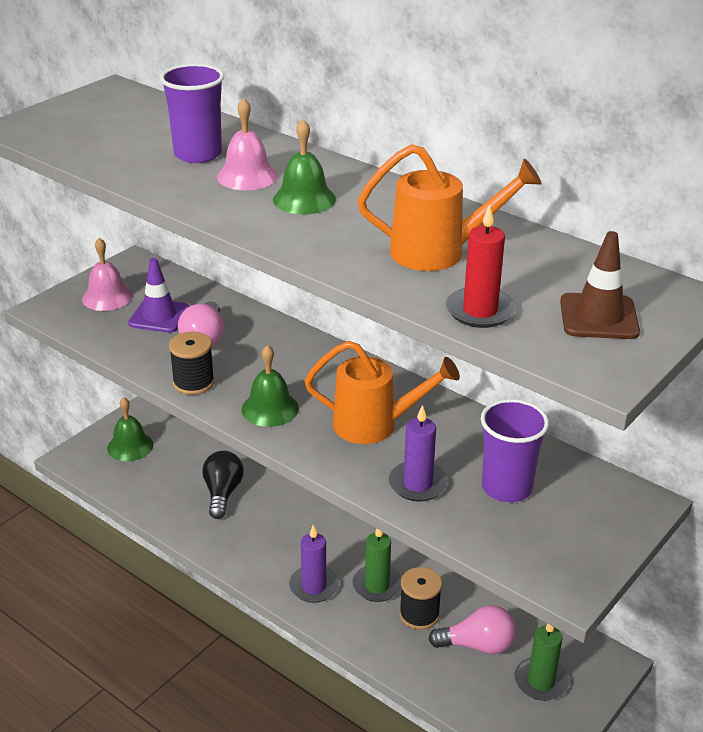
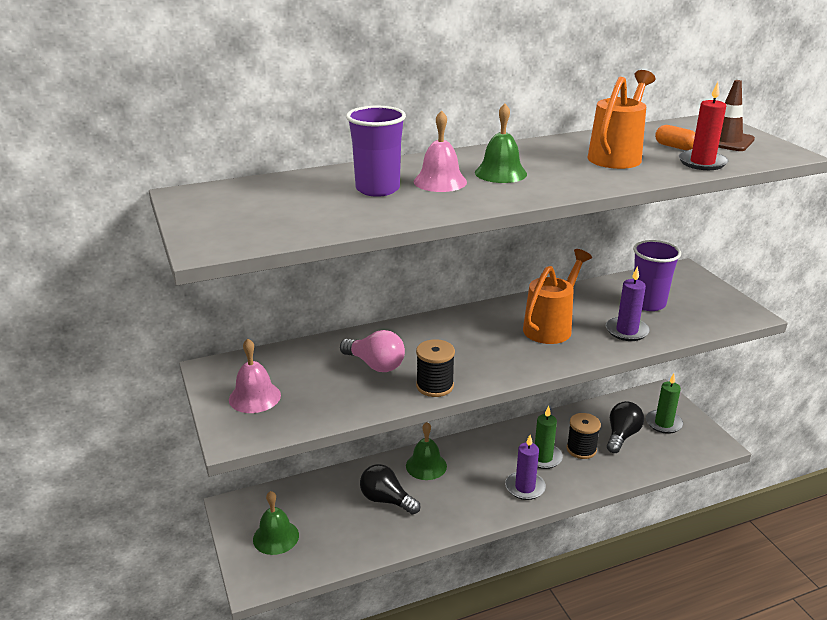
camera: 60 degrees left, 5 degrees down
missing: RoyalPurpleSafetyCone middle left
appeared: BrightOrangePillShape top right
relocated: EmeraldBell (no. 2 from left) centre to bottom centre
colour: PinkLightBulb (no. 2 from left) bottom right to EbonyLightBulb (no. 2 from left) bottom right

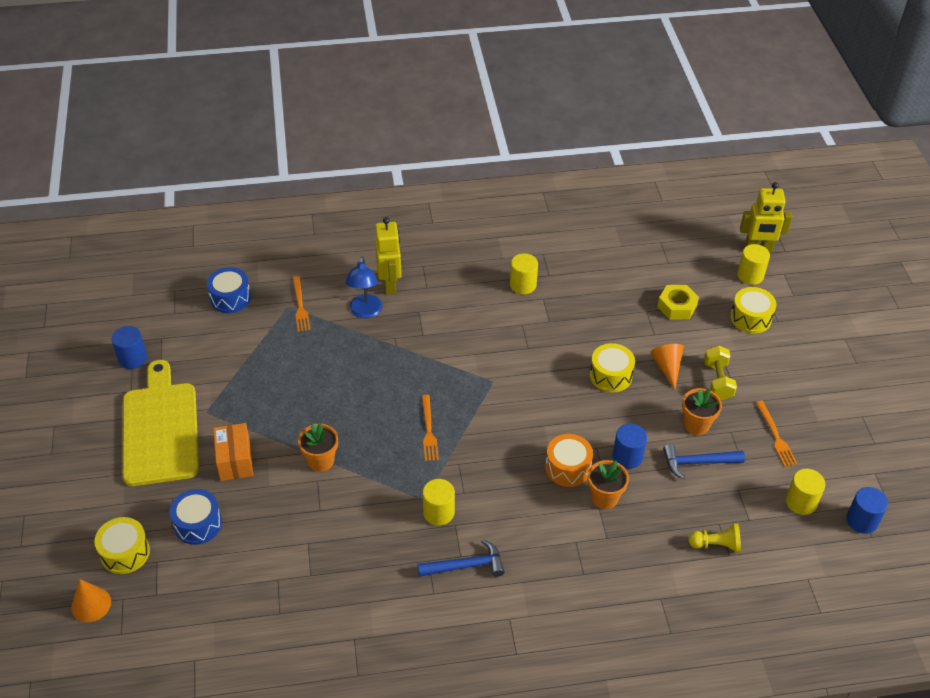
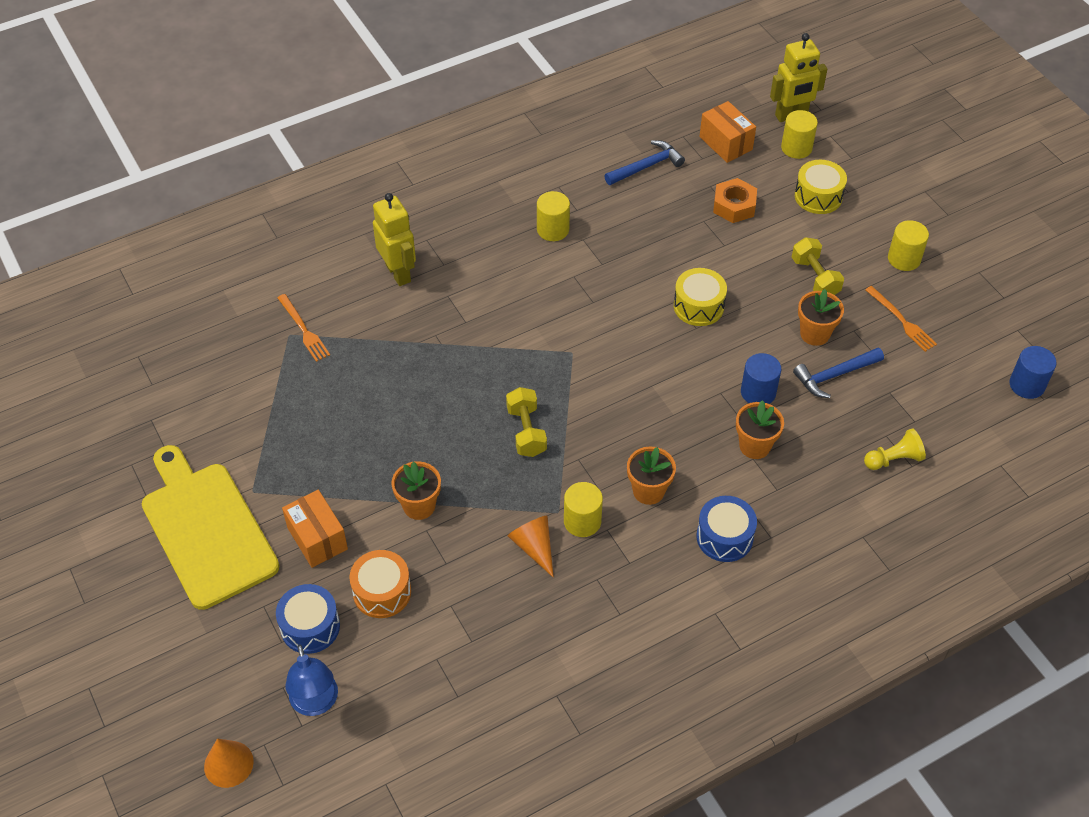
camera: 20 degrees left, 5 degrees up
missing: GoldenToyDrum (no. 1 from left) bottom left; BlueCylinder (no. 1 from left) middle left
appeared: BrightOrangeFlowerPot (no. 2 from left) centre; BrightOrangeParcel (no. 2 from left) top right
relocated: BlueLamp centre to bottom left; BrightOrangeToyDrum centre to bottom centre; BrightOrangeCone (no. 2 from left) middle right to bottom centre; BlueHammer (no. 1 from left) bottom centre to top centre; BlueToyDrum (no. 2 from left) middle left to middle right; GoldenCylinder (no. 4 from left) bottom right to top right
exchanged: BrightOrangeFork (no. 2 from left) centre to GoldenHandWeight (no. 1 from left) centre
colour: GoldenHexNut middle right to BrightOrangeHexNut top right

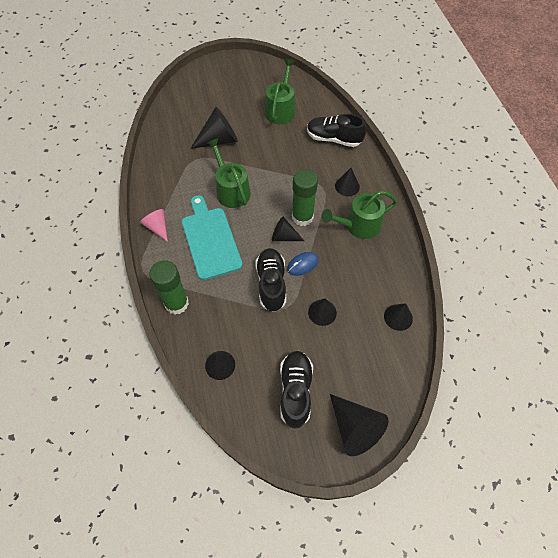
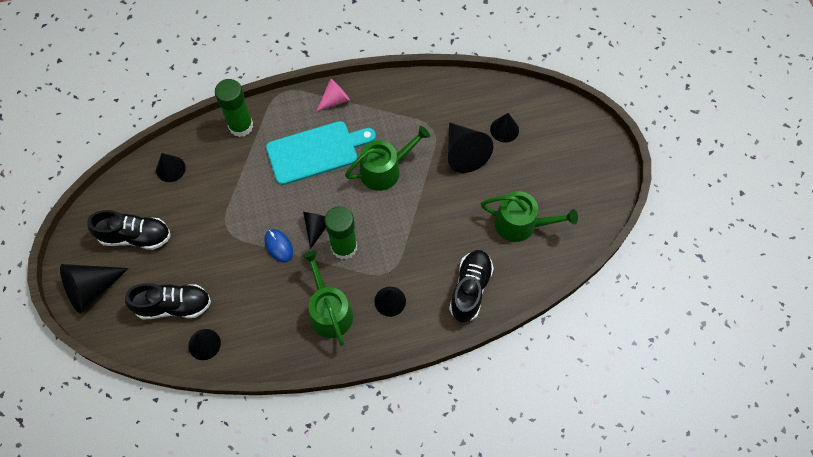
camera: 90 degrees right, 5 degrees up
relocated: EbonySneaker (no. 1 from left in the first image) centre to EbonySneaker (no. 2 from left) middle left; EbonyCone (no. 4 from left in the first image) centre to EbonyCone (no. 7 from left) top centre

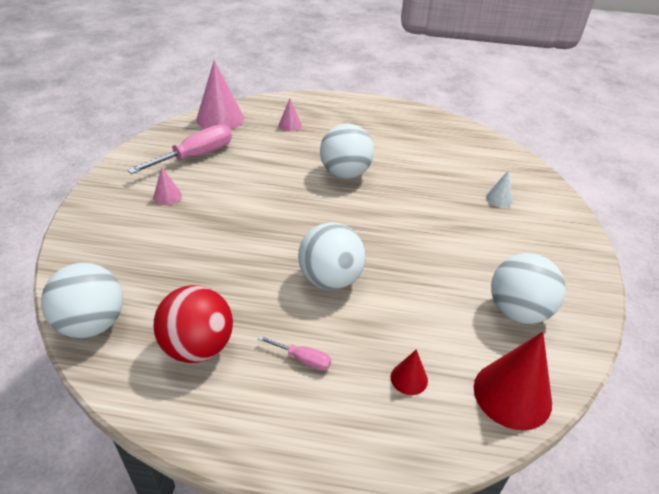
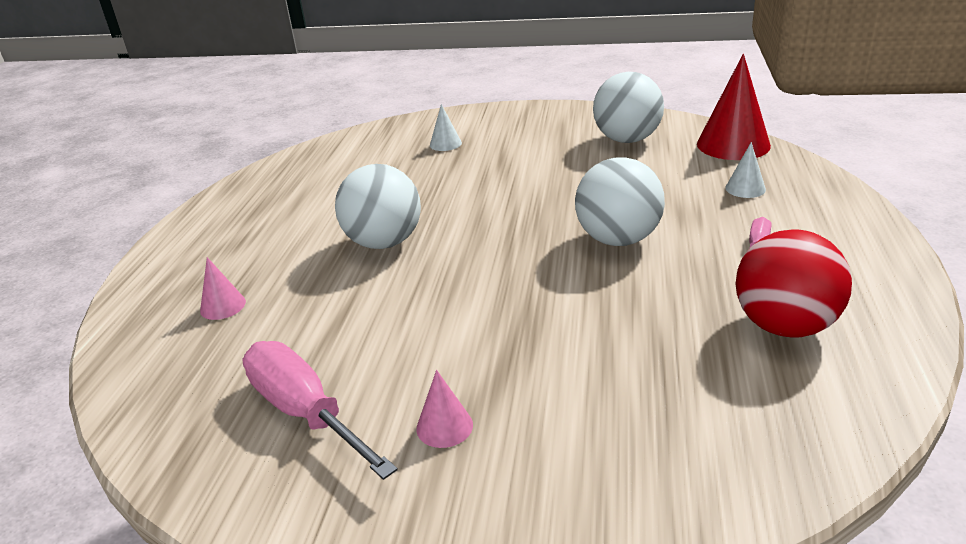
camera: 85 degrees left, 10 degrees down
missing: PureWhiteBall (no. 1 from left) middle left; PinkCone (no. 2 from left) top centre
colour: ScarletCone (no. 1 from left) bottom centre to PureWhiteCone (no. 2 from left) top right

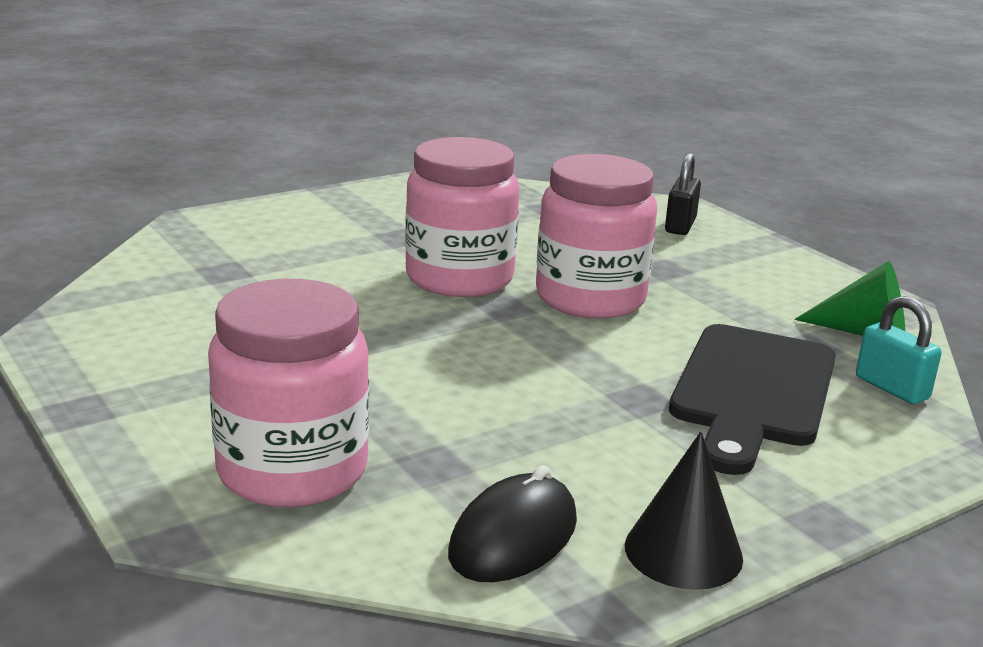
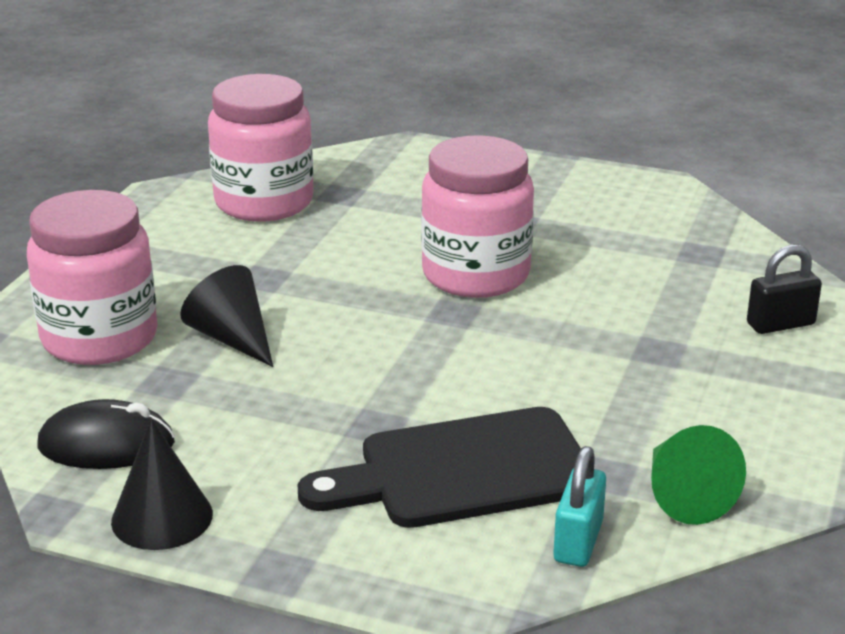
camera: 55 degrees right, 5 degrees up
appeared: EbonyCone (no. 2 from left) middle left
relocated: PinkJamJar (no. 3 from left in the first image) centre to PinkJamJar (no. 2 from left) top left

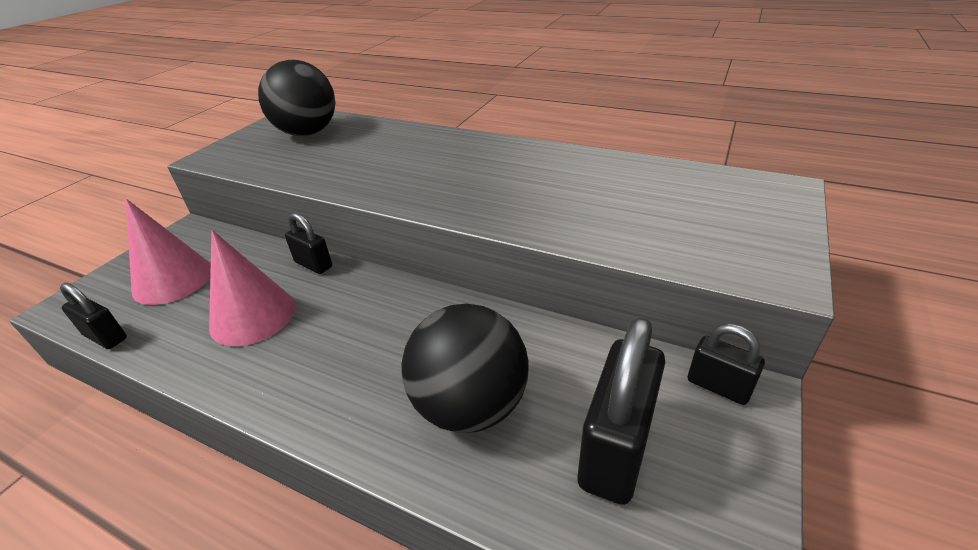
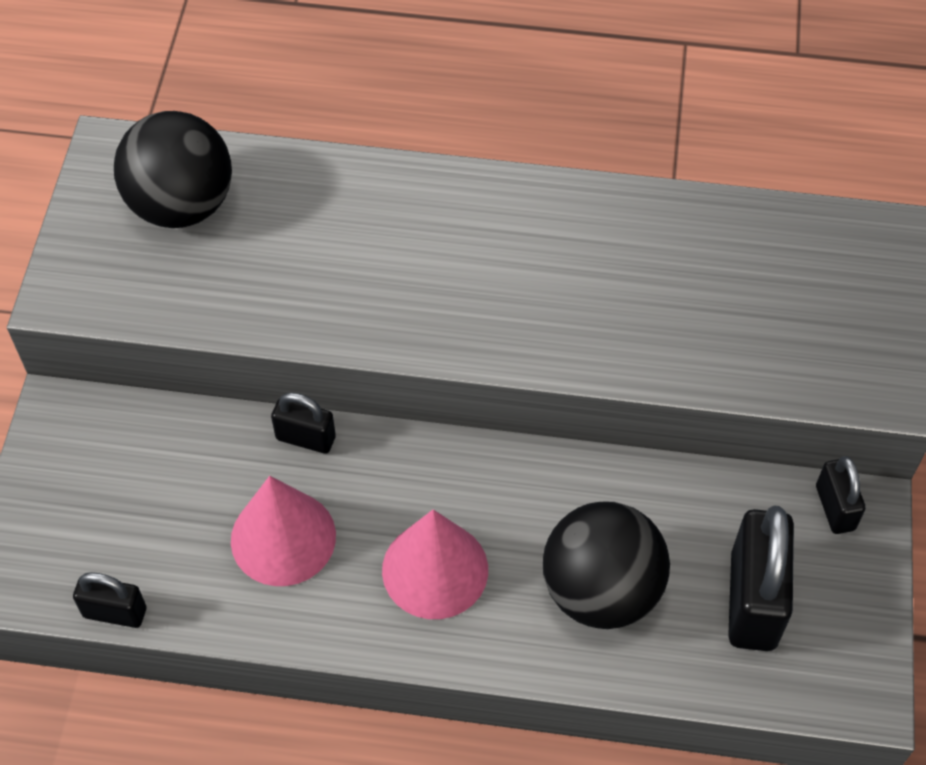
camera: 20 degrees left, 20 degrees up
relocated: PinkCone (no. 1 from left in the first image) middle left to PinkCone (no. 2 from left) bottom centre
spun: EbonyPadlock (no. 4 from left) middle right = middle right 60 degrees clockwise

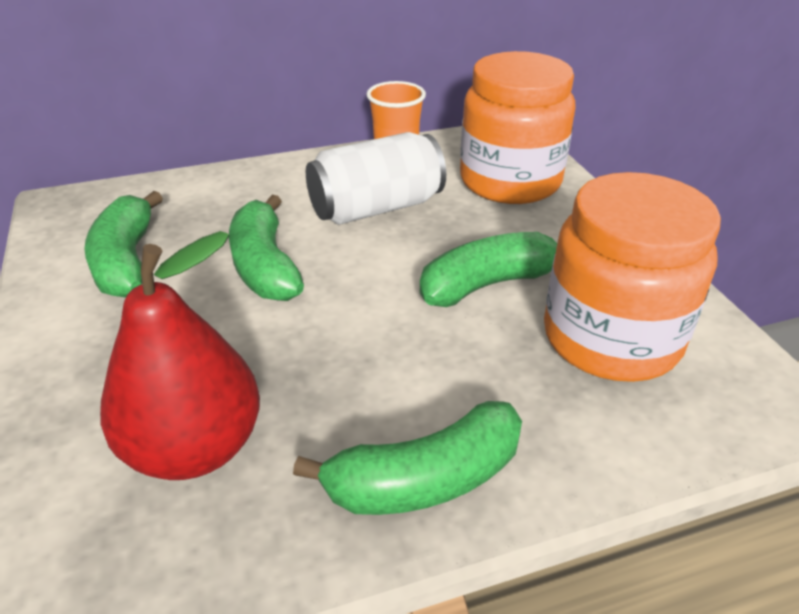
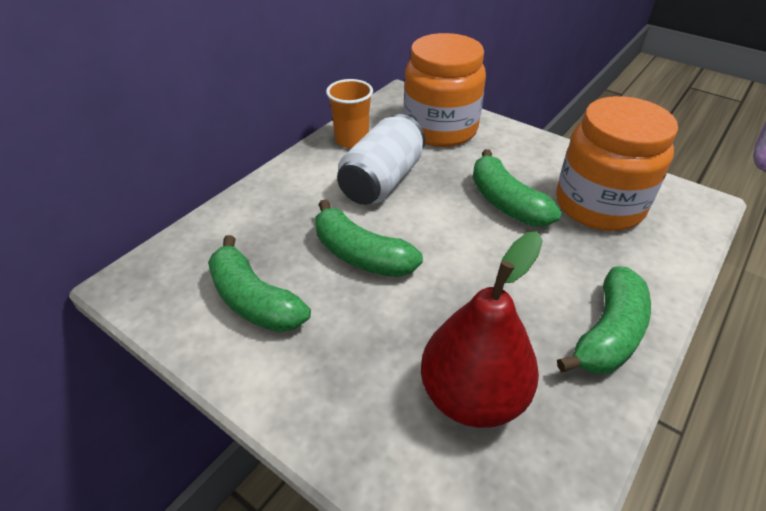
camera: 35 degrees left, 5 degrees up
spun: EmeraldBananaFruit (no. 4 from left in the first image) centre = middle right 60 degrees counterclockwise

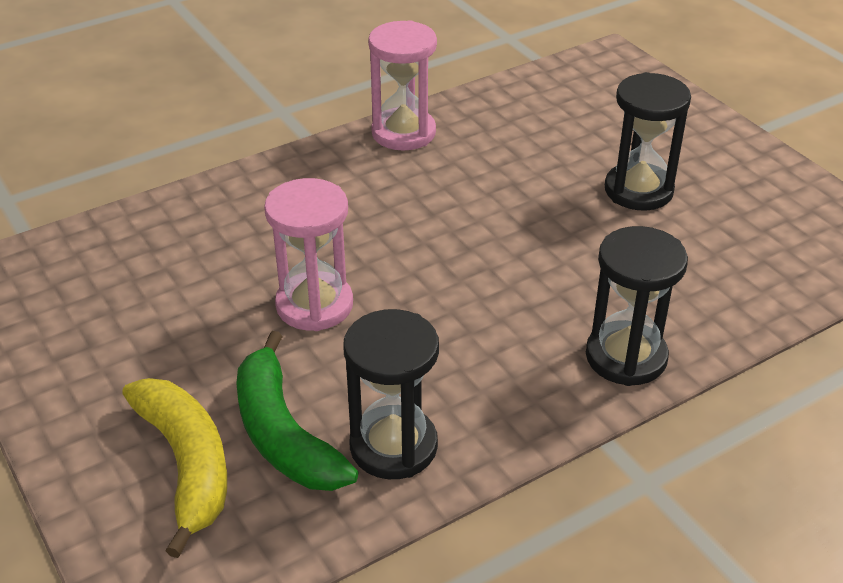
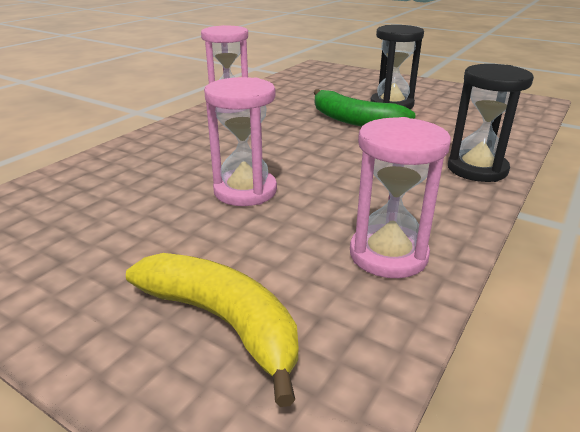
camera: 25 degrees left, 10 degrees down
relocated: EmeraldBananaFruit bottom centre to top centre
colour: EbonySandTimer (no. 1 from left) bottom centre to PinkSandTimer (no. 3 from left) middle right

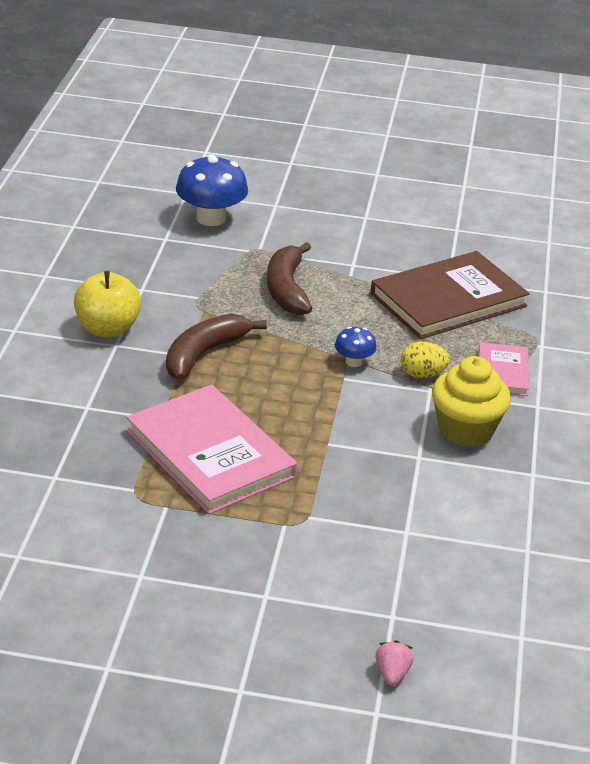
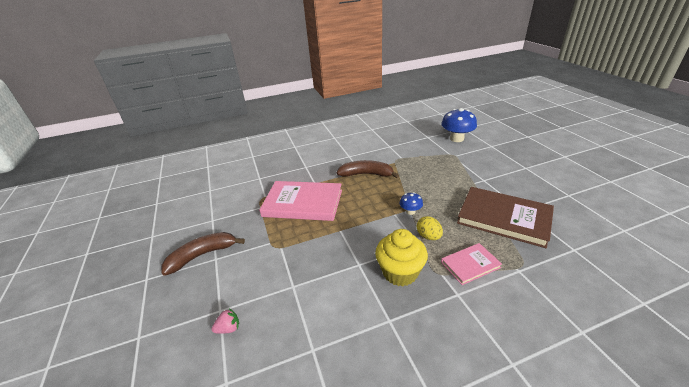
camera: 65 degrees right, 0 degrees up
missing: GoldenApple middle left
relocated: RussetBananaFruit (no. 2 from left in the first image) centre to RussetBananaFruit (no. 1 from left) middle left; PinkToyStrawberry bottom right to bottom left
spun: PinkHardback (no. 1 from left) centre = centre 75 degrees clockwise

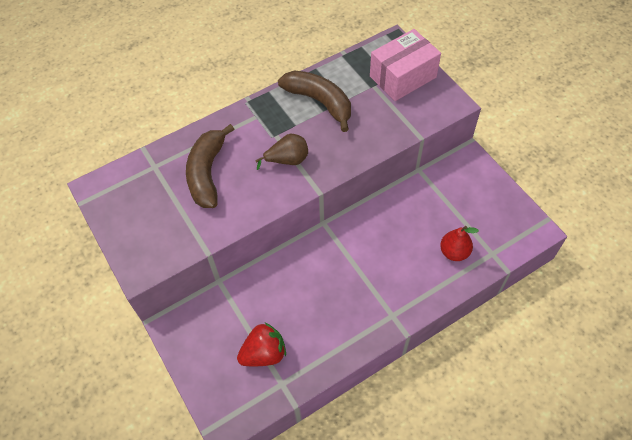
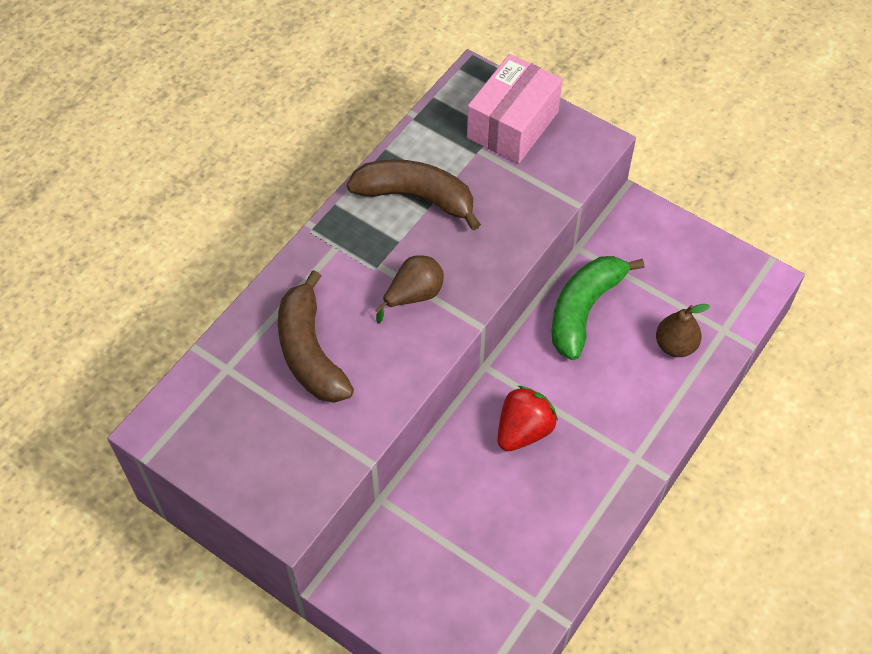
camera: 25 degrees left, 0 degrees up
appeared: EmeraldBananaFruit middle right
relocated: ScarletToyStrawberry bottom centre to centre
colour: ScarletToyPear middle right to RussetToyPear (no. 2 from left) middle right

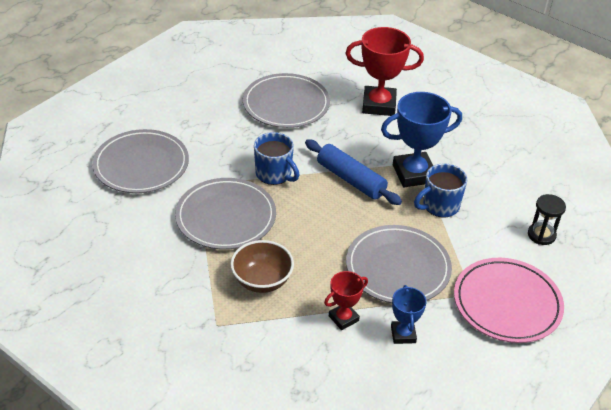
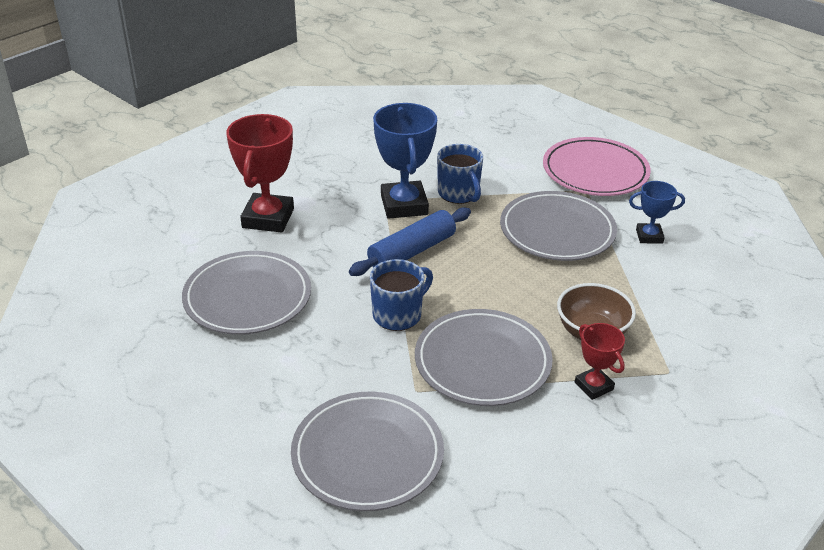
camera: 85 degrees left, 5 degrees down
missing: EbonySandTimer middle right
relocated: ScarletAwardCup (no. 1 from left in the first image) bottom centre to ScarletAwardCup (no. 2 from left) middle right

